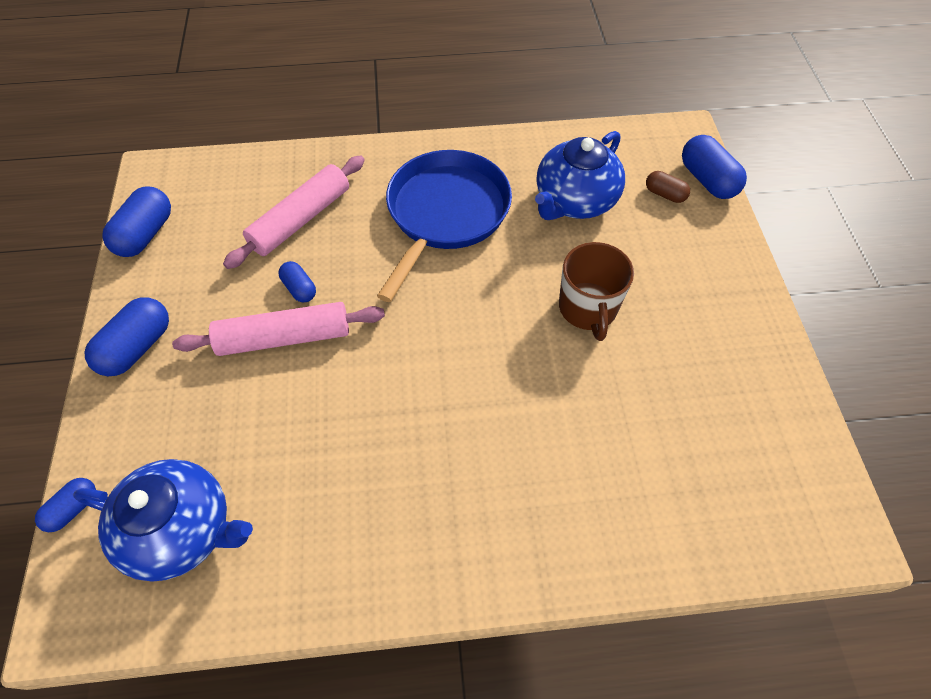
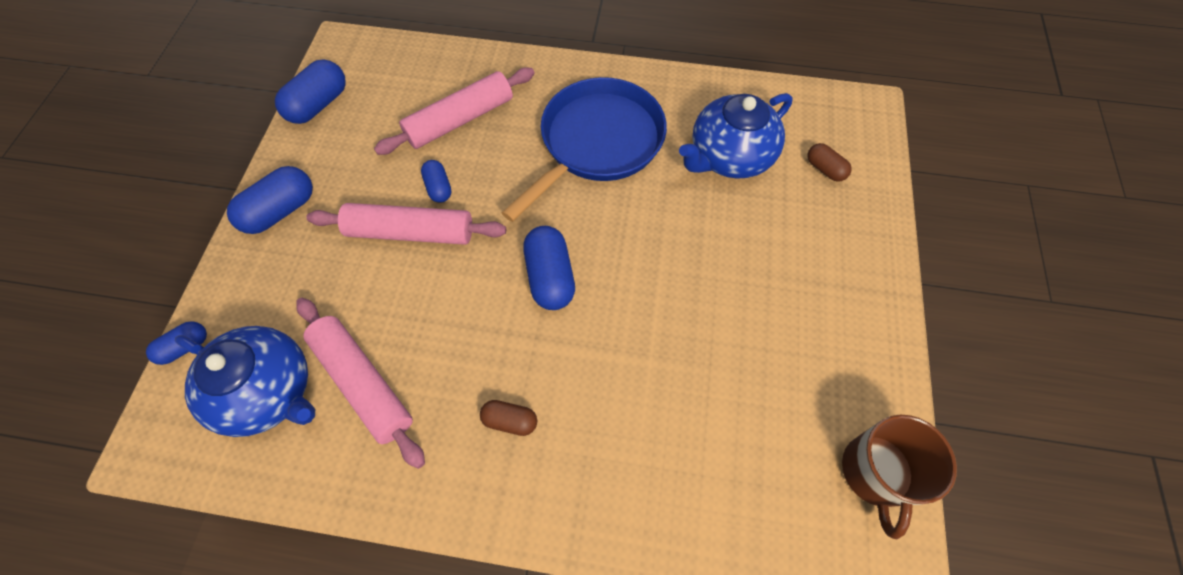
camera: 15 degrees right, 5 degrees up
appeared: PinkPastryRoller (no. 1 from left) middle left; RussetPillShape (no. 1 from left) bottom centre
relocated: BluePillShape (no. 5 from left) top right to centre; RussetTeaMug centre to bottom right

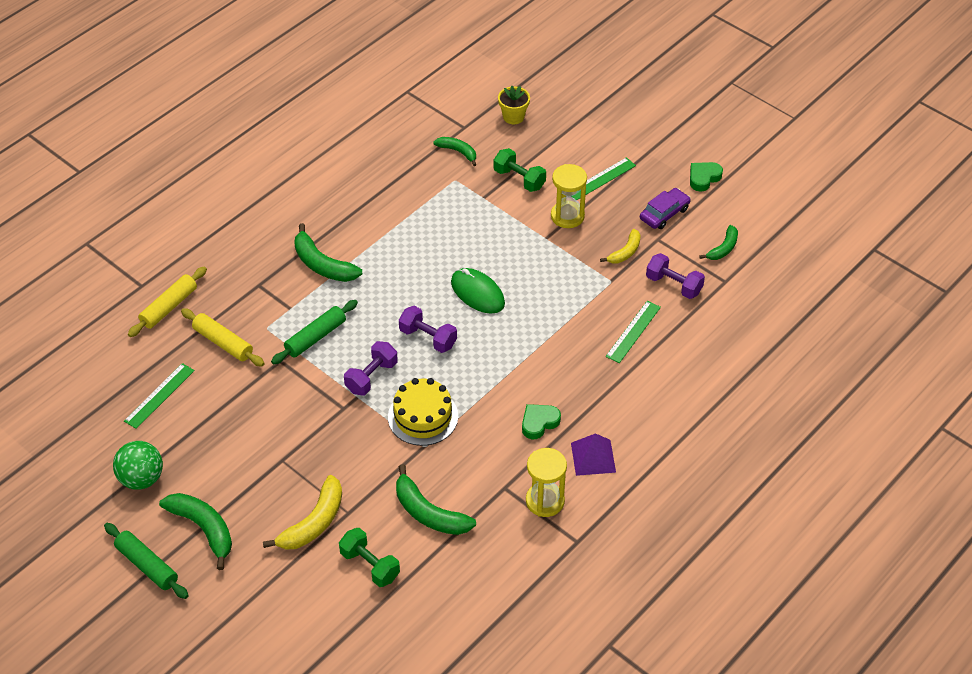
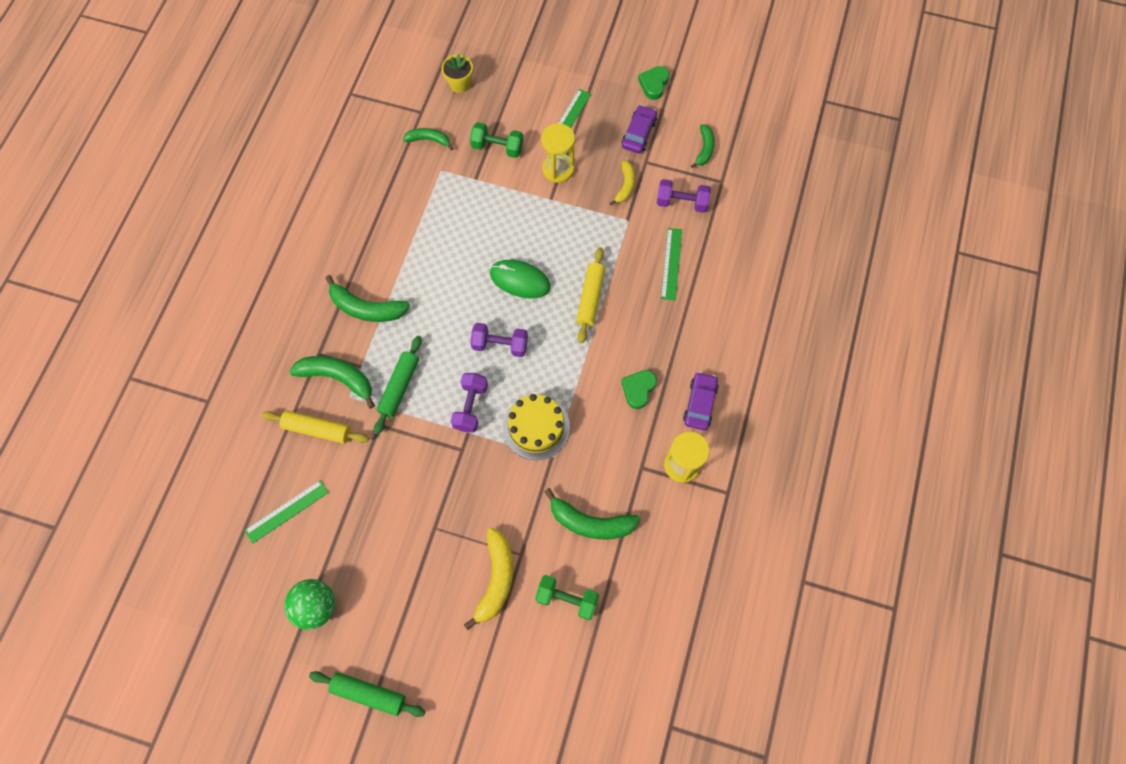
camera: 25 degrees left, 20 degrees up
relocated: EmeraldBananaFruit (no. 1 from left) bottom left to middle left; GoldenPastryRoller (no. 1 from left in the first image) middle left to GoldenPastryRoller (no. 2 from left) centre
exchanged: RoyalPurplePyramid bottom centre to RoyalPurpleToyCar (no. 2 from left) centre
spun: EmeraldMeasuringStick (no. 1 from left) middle left = bottom left 45 degrees clockwise

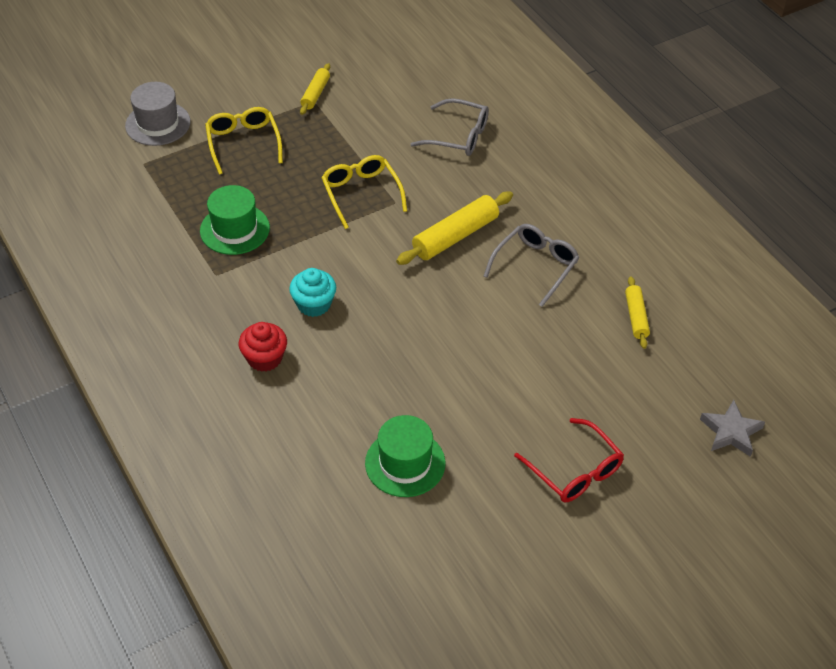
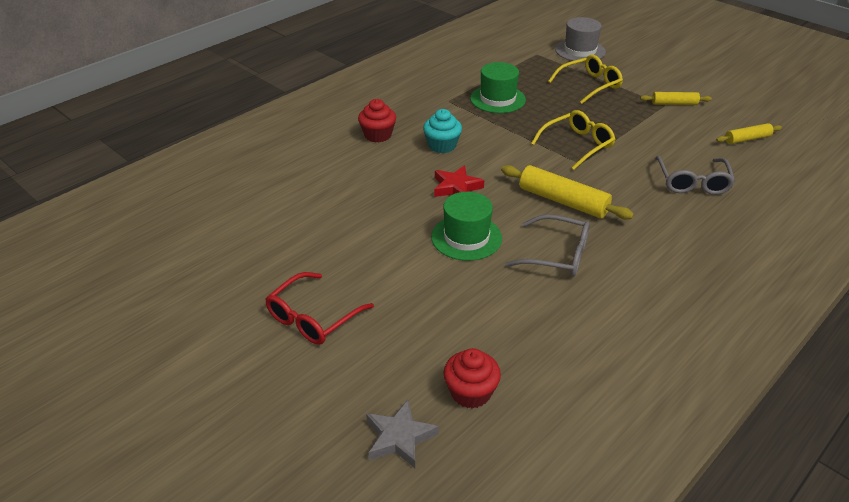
camera: 75 degrees right, 10 degrees down
appeared: ScarletStarShape centre; ScarletCupcake (no. 2 from left) bottom centre
relocated: EmeraldHat (no. 2 from left in the first image) bottom centre to EmeraldHat (no. 1 from left) centre; GoldenPastryRoller (no. 3 from left) middle right to top right

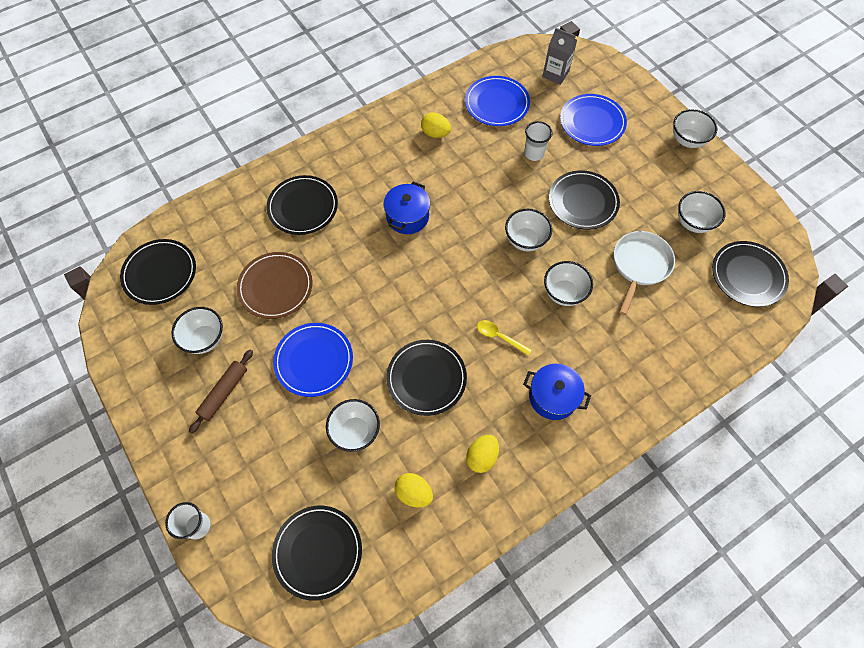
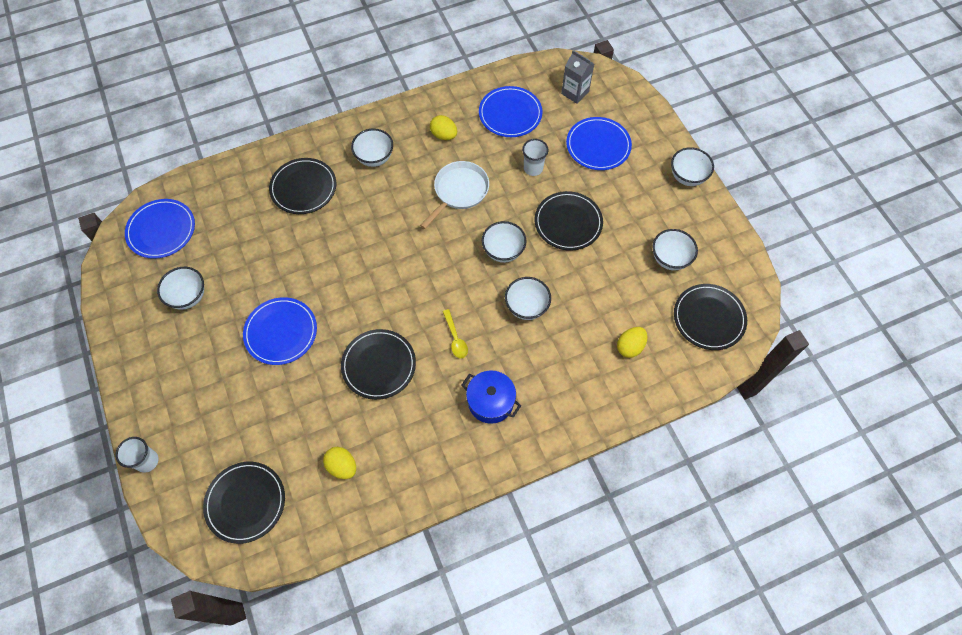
camera: 10 degrees right, 0 degrees up
missing: RussetPastryRoller middle left; RussetFlatDish middle left; BluePot (no. 1 from left) top centre
relocated: PureWhiteDeepDish (no. 2 from left) centre to top centre; PureWhiteFryingPan middle right to top centre; GoldenEgg (no. 3 from left) bottom centre to centre
colour: EbonyFlatDish (no. 1 from left) middle left to BlueFlatDish (no. 1 from left) middle left
spun: GoldenTeaspoon centre = centre 150 degrees counterclockwise

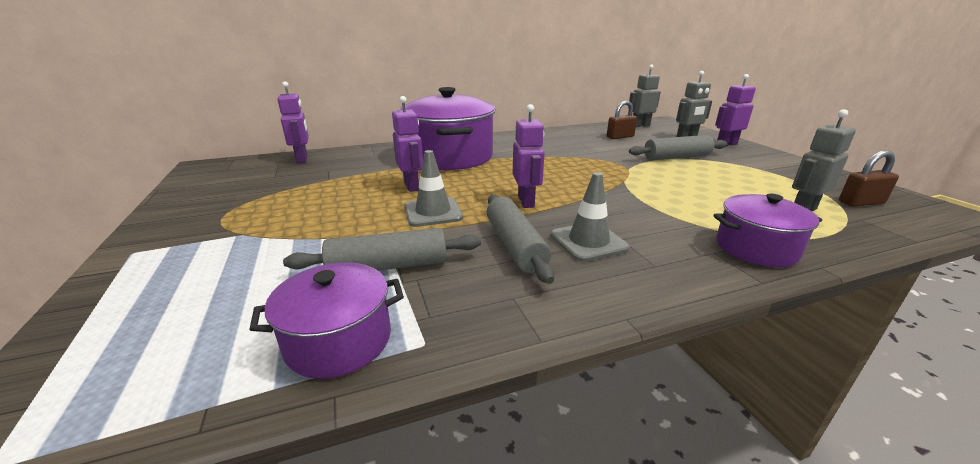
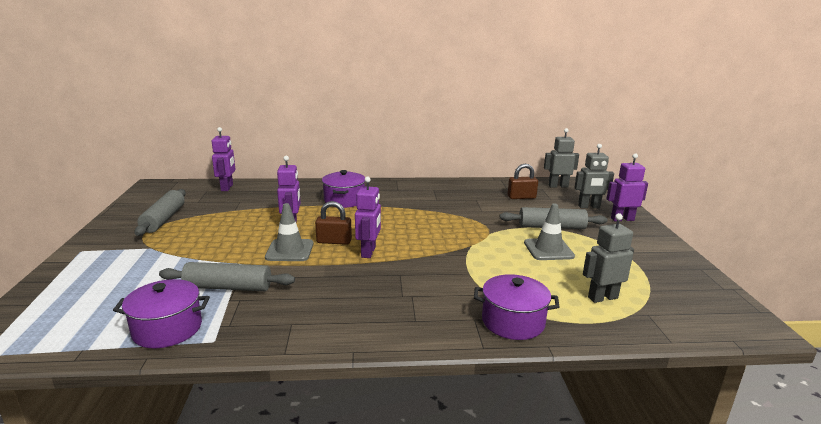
camera: 15 degrees right, 5 degrees down
relocated: AshGreyPastryRoller (no. 2 from left in the first image) centre to AshGreyPastryRoller (no. 1 from left) middle left; RussetPadlock (no. 2 from left in the first image) middle right to RussetPadlock (no. 1 from left) centre; AshGreySafetyCone (no. 2 from left) centre to middle right
size: RoyalPurplePot (no. 2 from left) top centre = centre x0.53

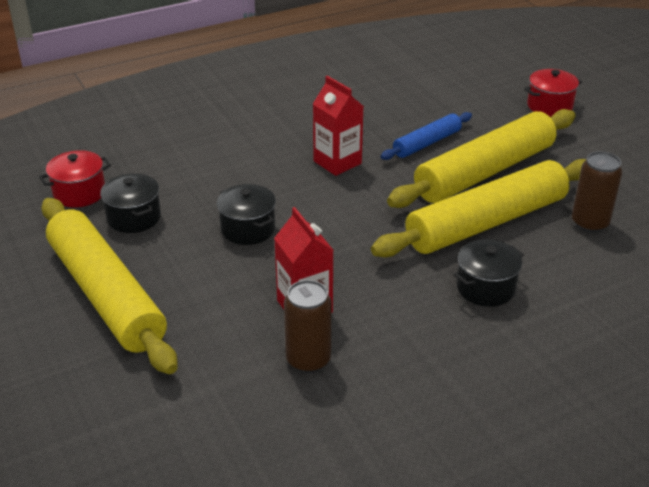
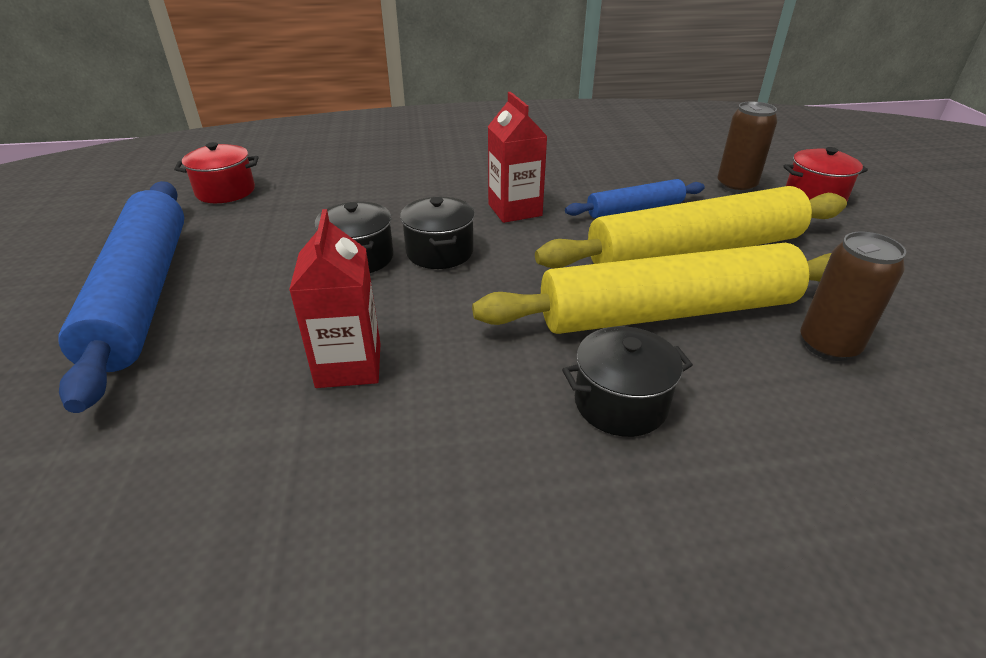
camera: 20 degrees right, 0 degrees up
relocated: EbonyPot (no. 1 from left in the first image) middle left to EbonyPot (no. 2 from left) centre; RussetCan (no. 1 from left) bottom centre to top right
colour: GoldenPastryRoller (no. 1 from left) middle left to BluePastryRoller (no. 1 from left) middle left

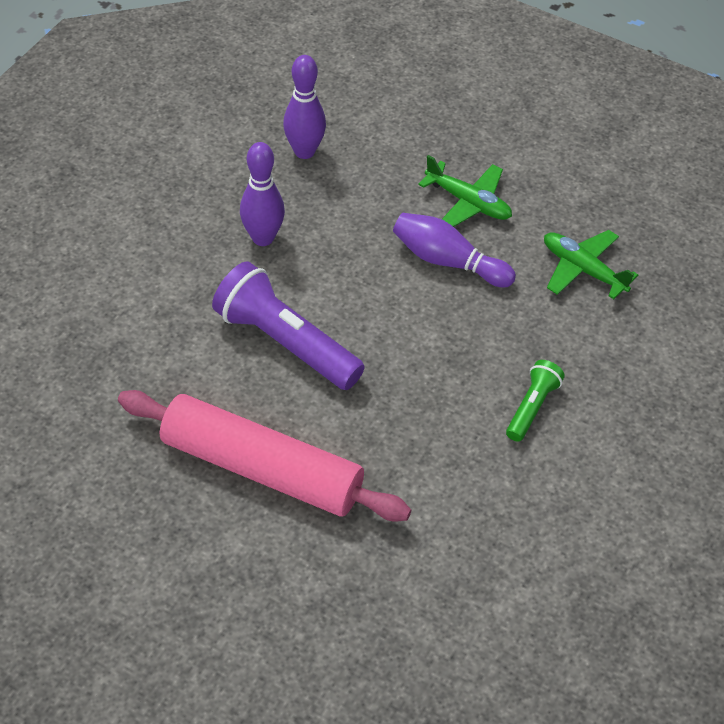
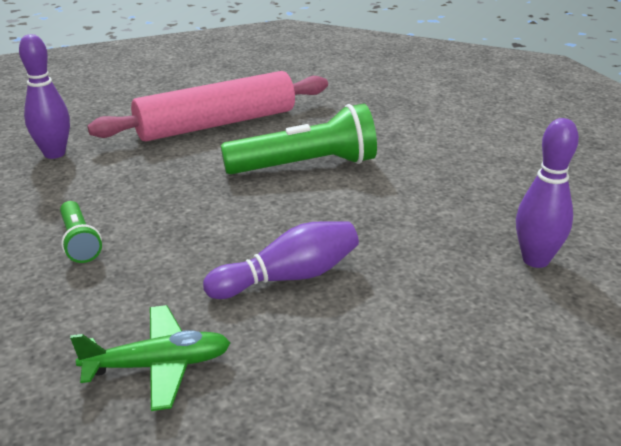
camera: 130 degrees right, 20 degrees down
missing: EmeraldAeroplane (no. 1 from left) top centre
relocated: RoyalPurpleBowlingPin (no. 1 from left) top centre to top left
colour: RoyalPurplePocketTorch centre to EmeraldPocketTorch (no. 2 from left) top centre

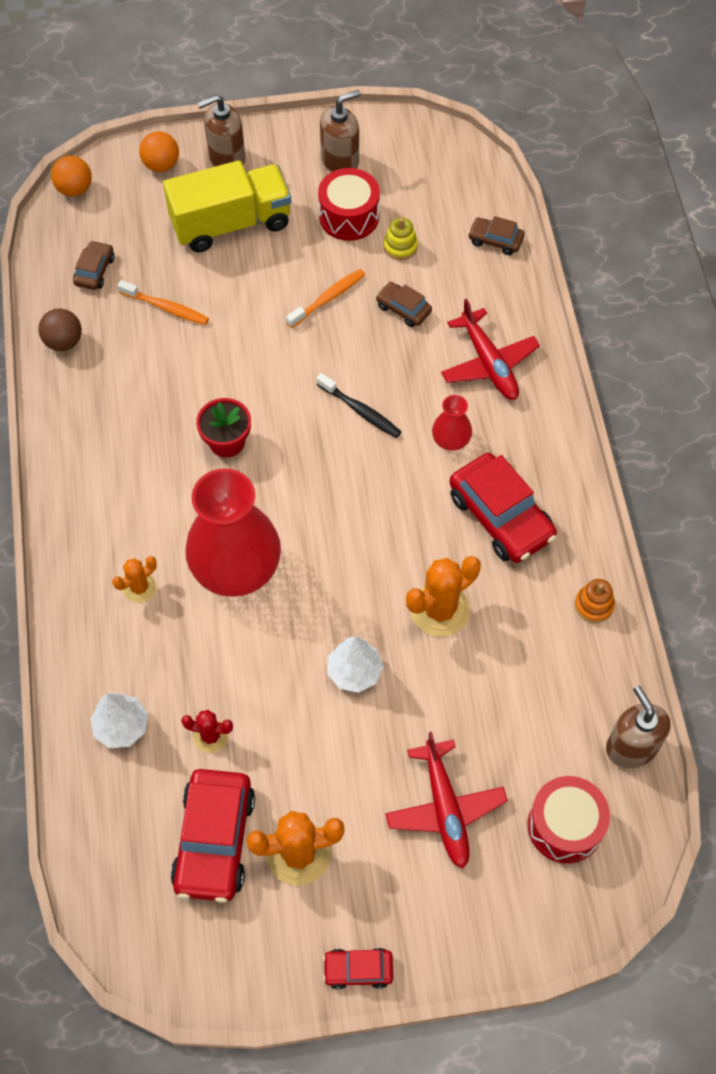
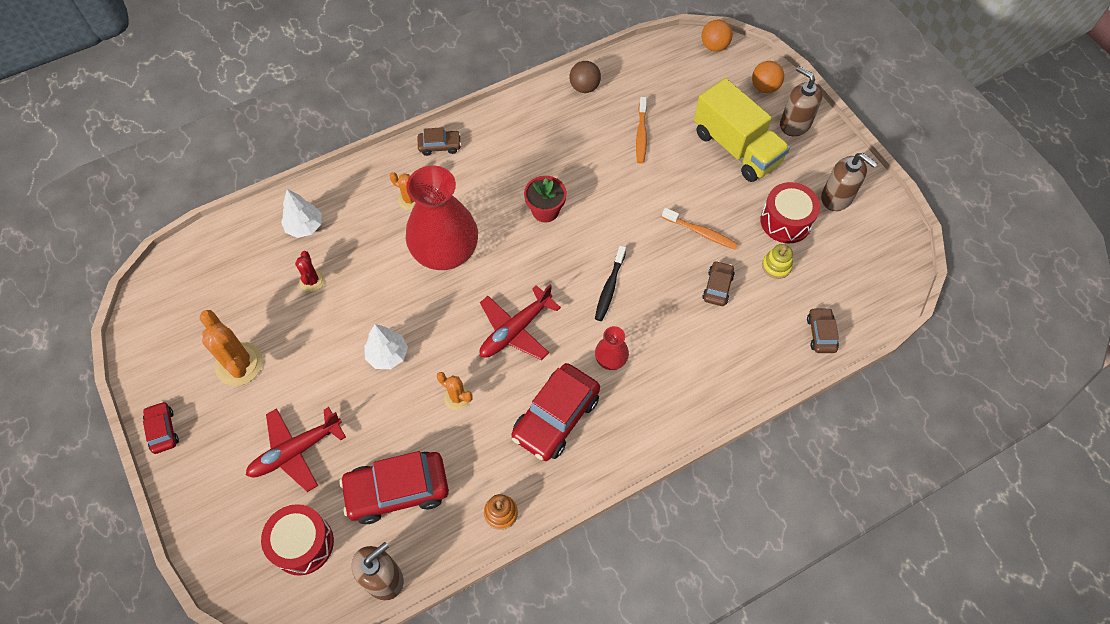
camera: 70 degrees right, 0 degrees up
relocated: ScarletToyCar (no. 1 from left in the first image) bottom left to ScarletToyCar (no. 2 from left) bottom centre; RussetToyCar (no. 1 from left) top left to top centre; ScarletAeroplane (no. 2 from left) top right to centre
size: BrightOrangeSaguaroCactus (no. 3 from left) centre = centre x0.57

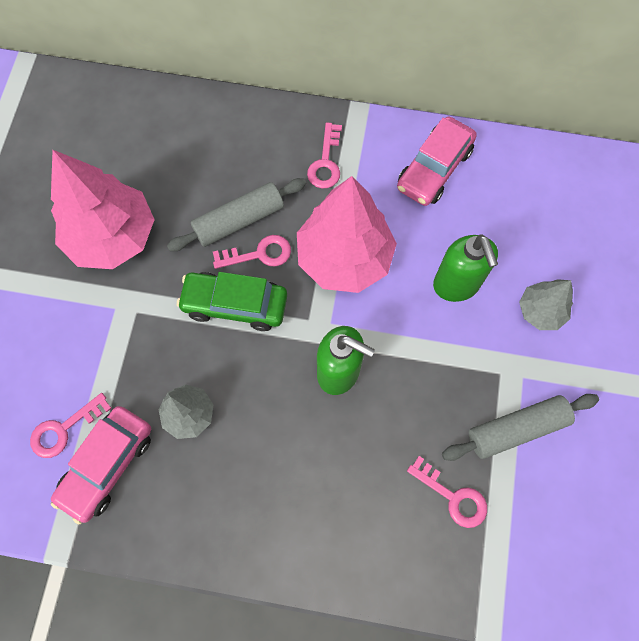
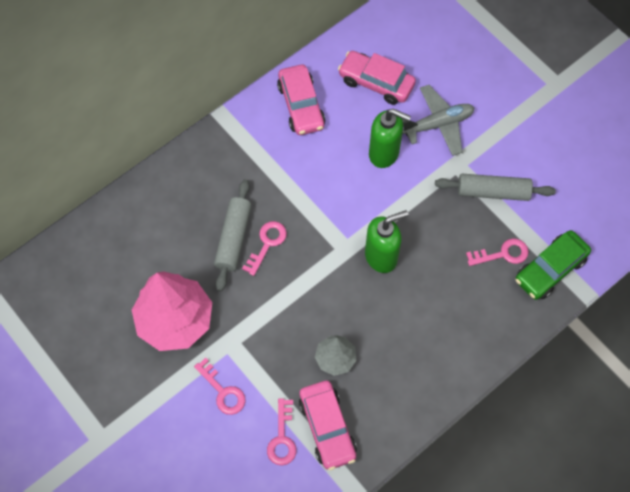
camera: 50 degrees left, 5 degrees down
missing: PinkToyTree (no. 2 from left) centre
appeared: PinkToyCar (no. 3 from left) top centre
relocated: PinkLatchkey (no. 3 from left in the first image) top centre to PinkLatchkey (no. 1 from left) bottom centre; EmeraldToyCar centre to middle right
exchanged: AshGreyToyTree (no. 2 from left) middle right to AshGreyAeroplane top right
spun: AshGreyPastryRoller (no. 2 from left) middle right = middle right 75 degrees clockwise

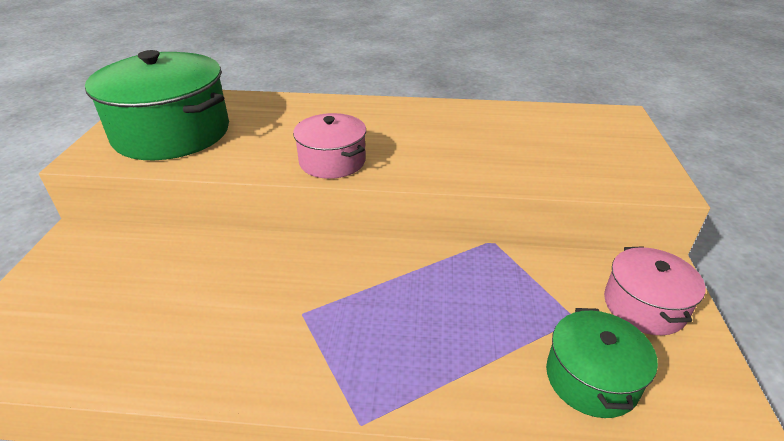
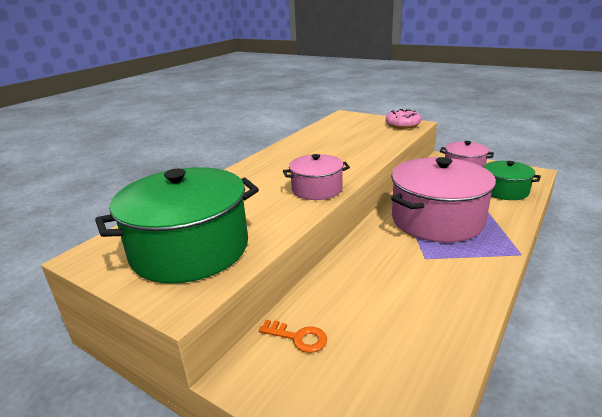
camera: 60 degrees left, 10 degrees down
appeared: BrightOrangeLatchkey bottom centre; PinkDonut top right; PinkPot (no. 2 from left) middle right

